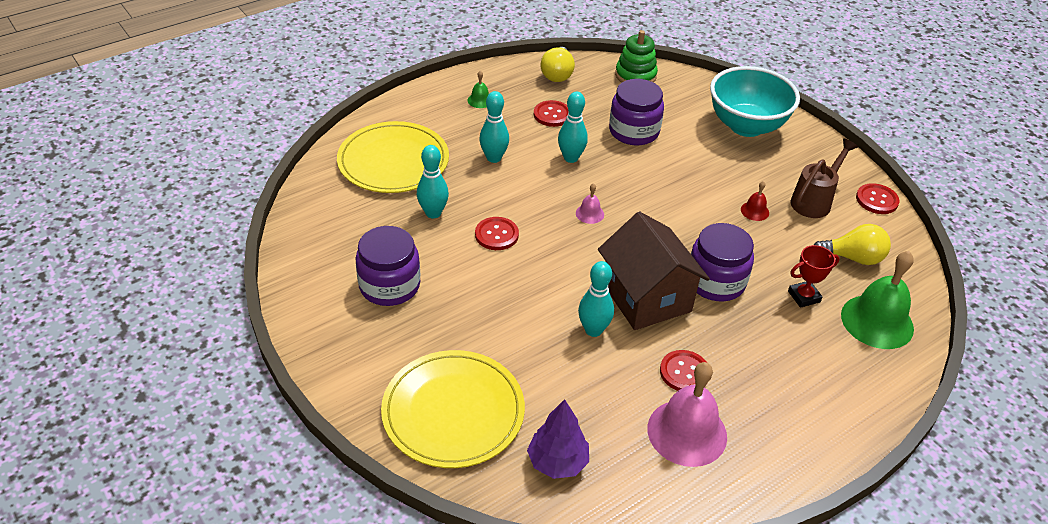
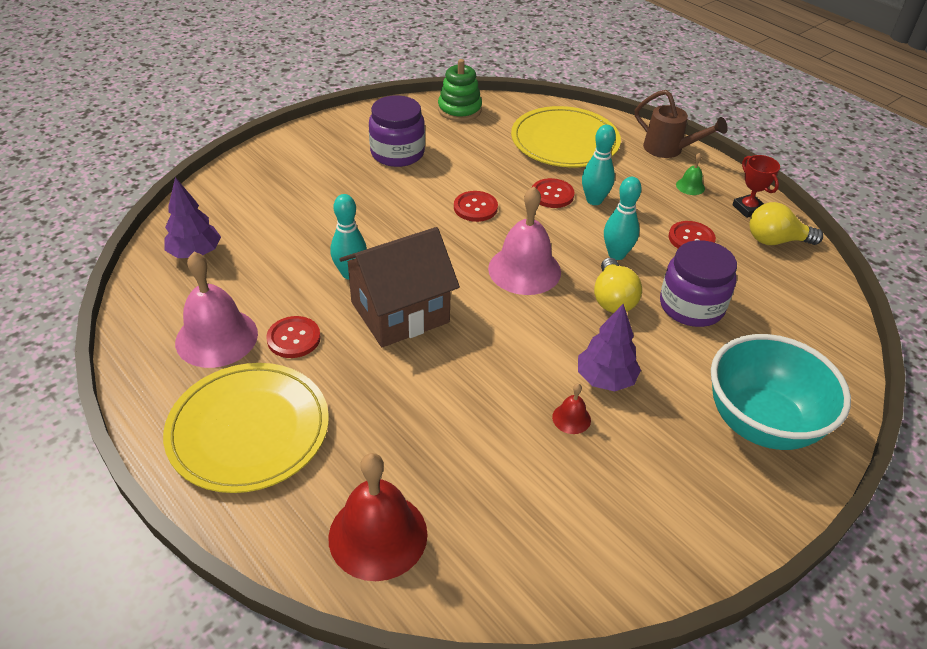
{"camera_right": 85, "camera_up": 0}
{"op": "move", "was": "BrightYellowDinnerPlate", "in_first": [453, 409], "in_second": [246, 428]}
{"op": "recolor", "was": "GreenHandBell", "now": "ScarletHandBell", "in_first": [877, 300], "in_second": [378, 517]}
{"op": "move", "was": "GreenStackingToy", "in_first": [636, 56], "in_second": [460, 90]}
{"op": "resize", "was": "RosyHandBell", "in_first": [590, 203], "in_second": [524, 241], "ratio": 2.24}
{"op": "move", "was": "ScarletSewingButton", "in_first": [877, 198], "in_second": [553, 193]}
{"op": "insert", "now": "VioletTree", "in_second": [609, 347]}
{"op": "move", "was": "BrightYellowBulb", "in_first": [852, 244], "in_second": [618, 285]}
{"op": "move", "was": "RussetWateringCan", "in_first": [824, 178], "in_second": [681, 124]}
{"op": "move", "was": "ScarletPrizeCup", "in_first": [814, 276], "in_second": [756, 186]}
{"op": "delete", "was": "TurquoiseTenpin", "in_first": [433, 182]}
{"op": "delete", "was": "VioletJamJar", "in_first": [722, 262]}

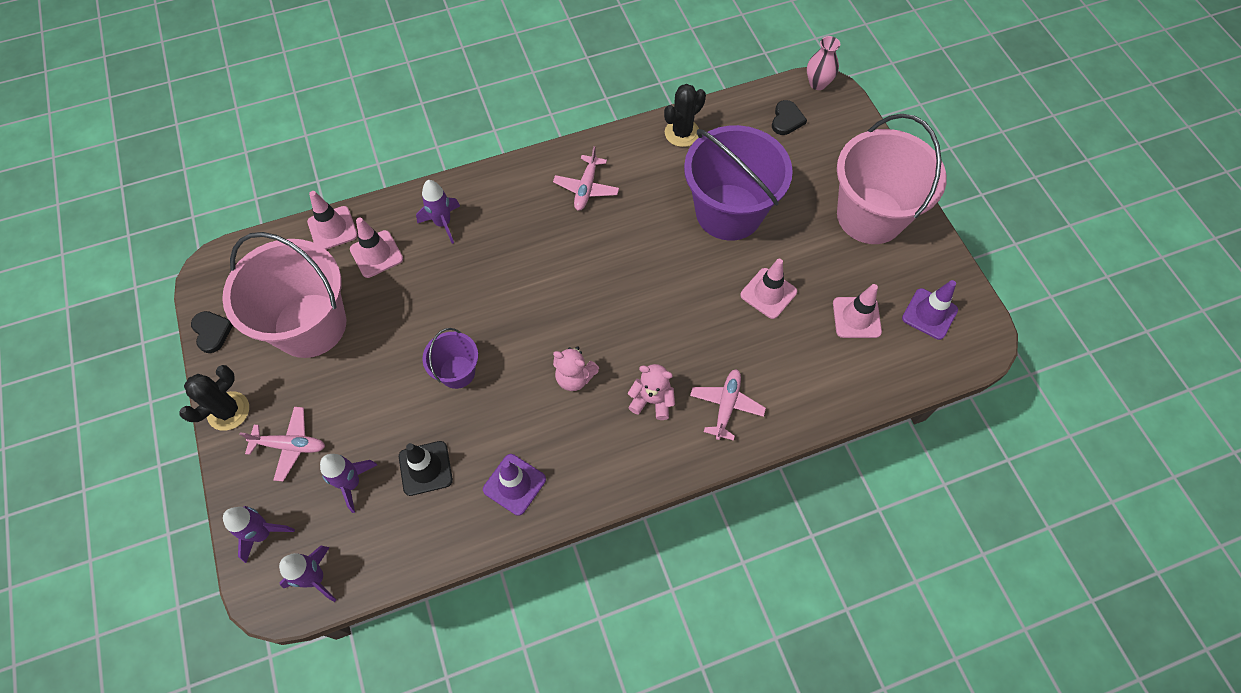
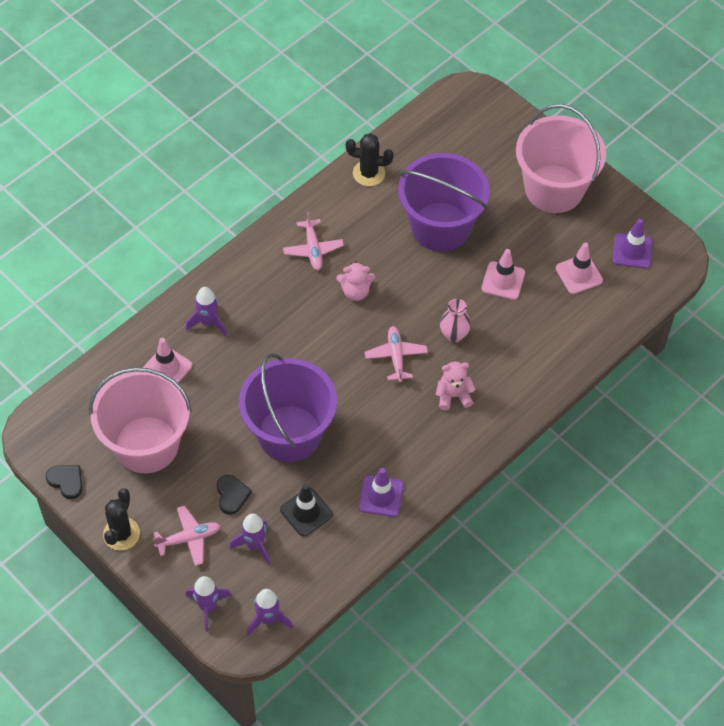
{"camera_right": -25, "camera_up": -5}
{"op": "move", "was": "EbonyLoveHeart", "in_first": [789, 117], "in_second": [234, 495]}
{"op": "resize", "was": "VioletSandBucket", "in_first": [450, 358], "in_second": [288, 407], "ratio": 2.06}
{"op": "move", "was": "RosyTeddy", "in_first": [576, 368], "in_second": [355, 281]}
{"op": "rotate", "was": "EbonyCactus", "in_first": [685, 115], "in_second": [370, 159], "clockwise": 75}
{"op": "move", "was": "RosyPlane", "in_first": [728, 405], "in_second": [396, 354]}
{"op": "move", "was": "RosyFlowerVase", "in_first": [823, 63], "in_second": [455, 321]}
{"op": "delete", "was": "RosyTrafficCone", "in_first": [332, 220]}

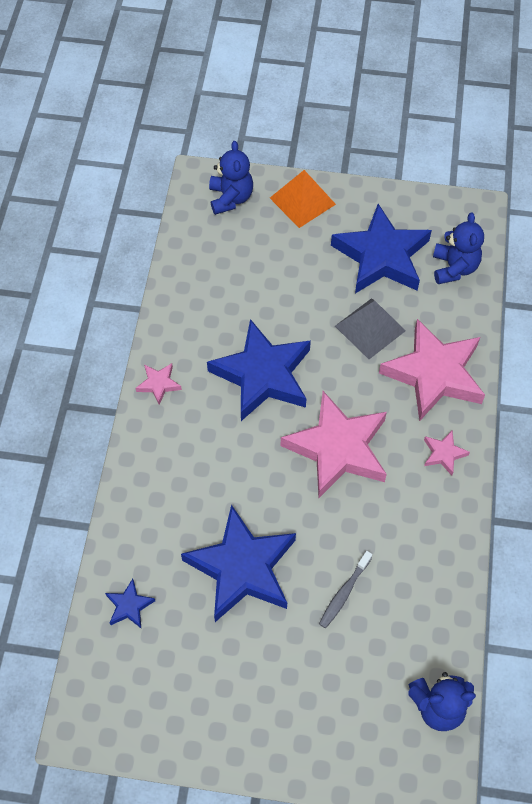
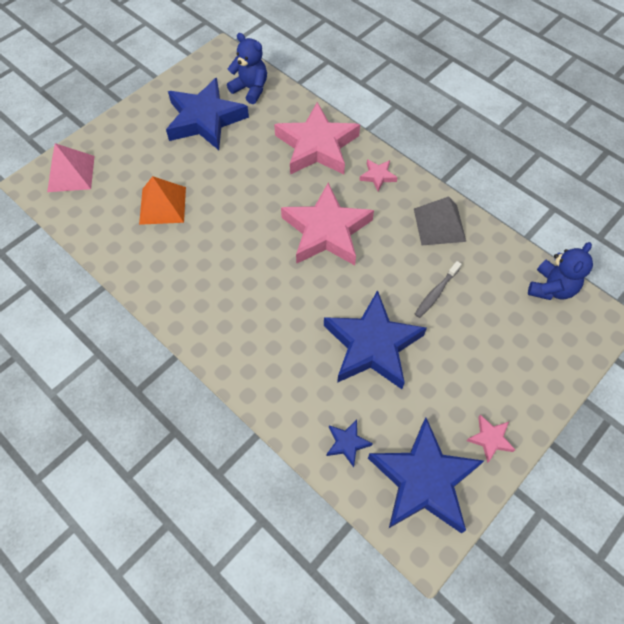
{"camera_right": -55, "camera_up": 0}
{"op": "replace", "was": "RoyalBlueTeddy", "now": "RosyPyramid", "in_first": [231, 178], "in_second": [71, 167]}
{"op": "move", "was": "BrightOrangePyramid", "in_first": [303, 199], "in_second": [162, 200]}
{"op": "move", "was": "RoyalBlueStarShape", "in_first": [259, 370], "in_second": [426, 475]}
{"op": "move", "was": "GrayPyramid", "in_first": [370, 329], "in_second": [440, 220]}
{"op": "rotate", "was": "GrayToothBrush", "in_first": [345, 589], "in_second": [438, 289], "clockwise": 60}
{"op": "move", "was": "RosyStarShape", "in_first": [159, 384], "in_second": [490, 439]}

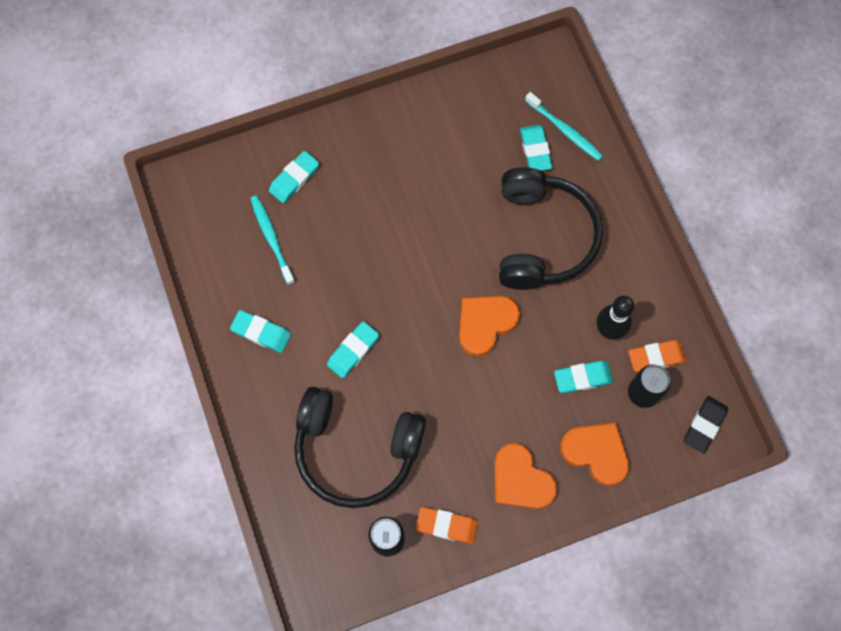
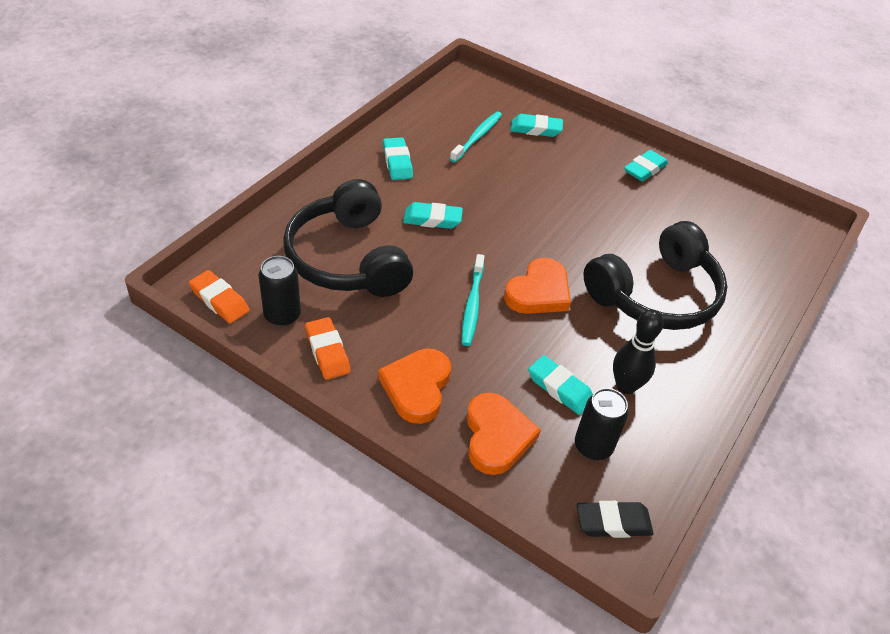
{"camera_right": 50, "camera_up": -25}
{"op": "move", "was": "BrightOrangePencilEraser", "in_first": [658, 356], "in_second": [219, 297]}
{"op": "move", "was": "TurquoiseToothBrush", "in_first": [564, 126], "in_second": [473, 300]}
{"op": "rotate", "was": "BrightOrangeLoveHeart", "in_first": [489, 326], "in_second": [537, 286], "clockwise": 120}
{"op": "move", "was": "TurquoisePencilEraser", "in_first": [536, 148], "in_second": [646, 166]}

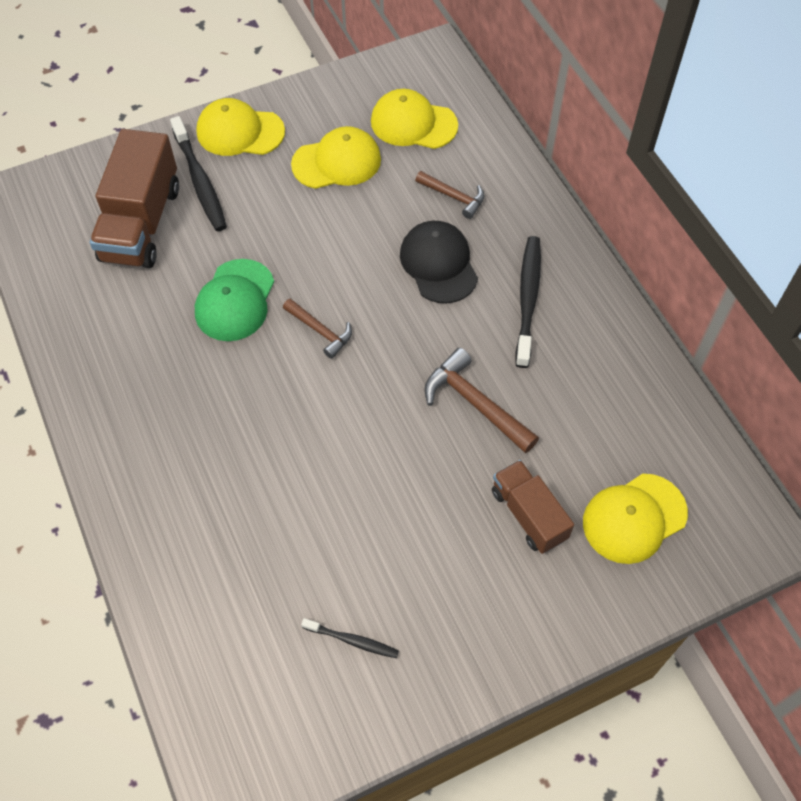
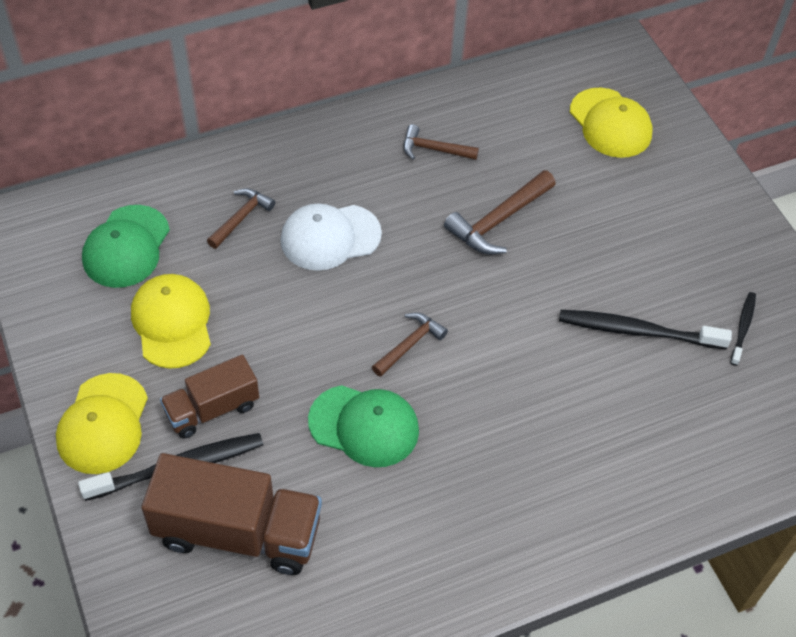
{"camera_right": -90, "camera_up": -5}
{"op": "recolor", "was": "BrightYellowBaseballCap", "now": "GreenBaseballCap", "in_first": [414, 119], "in_second": [126, 246]}
{"op": "move", "was": "RussetTruck", "in_first": [533, 507], "in_second": [209, 396]}
{"op": "recolor", "was": "EbonyBaseballCap", "now": "SnowWhiteBaseballCap", "in_first": [439, 262], "in_second": [331, 237]}
{"op": "insert", "now": "RussetHammer", "in_second": [441, 142]}
{"op": "move", "was": "EbonyToothBrush", "in_first": [528, 302], "in_second": [645, 330]}

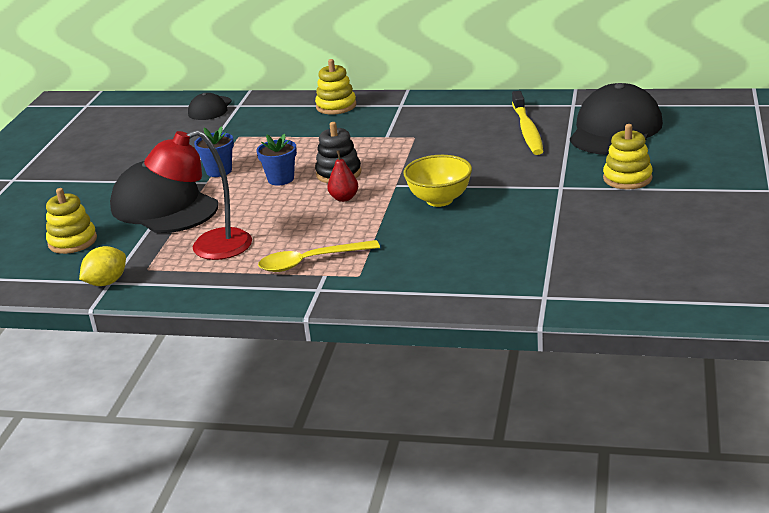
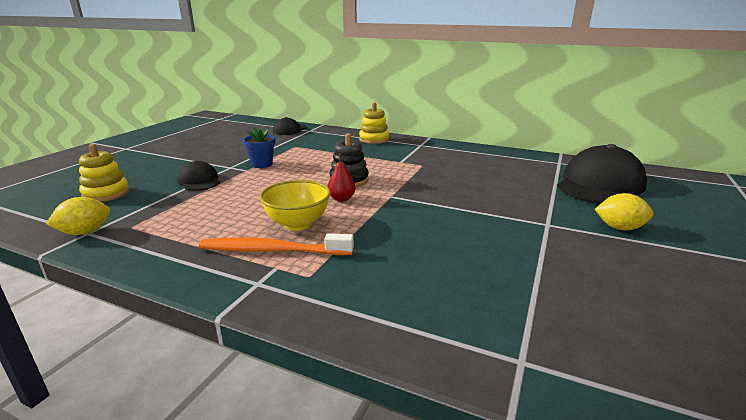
{"camera_right": 10, "camera_up": -5}
{"op": "resize", "was": "EbonyBaseballCap", "in_first": [164, 197], "in_second": [199, 175], "ratio": 0.51}
{"op": "replace", "was": "BrightYellowSpoon", "now": "BrightOrangeToothBrush", "in_first": [319, 256], "in_second": [276, 244]}
{"op": "move", "was": "BrightYellowDeepDish", "in_first": [437, 181], "in_second": [294, 205]}
{"op": "replace", "was": "BrightYellowStackingToy", "now": "BrightYellowCitrusFruit", "in_first": [628, 157], "in_second": [624, 211]}
{"op": "delete", "was": "ScarletReadingLamp", "in_first": [198, 195]}
{"op": "delete", "was": "RoyalBluePlantPot", "in_first": [276, 160]}
{"op": "delete", "was": "BrightYellowToothBrush", "in_first": [528, 123]}

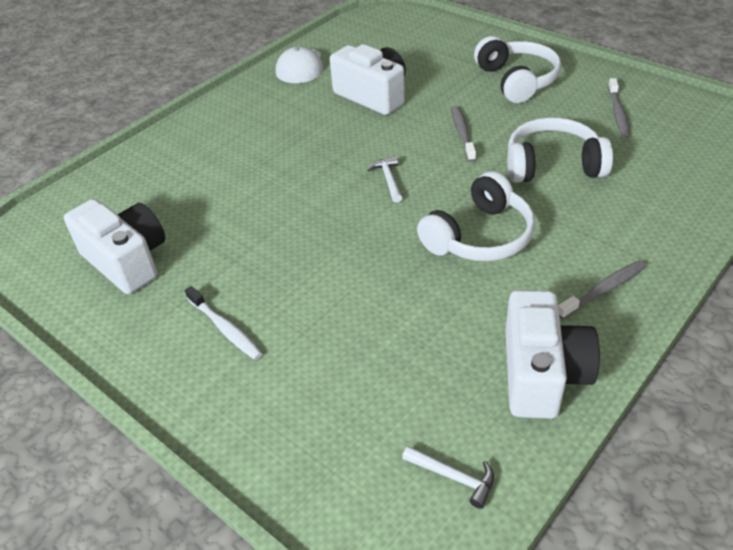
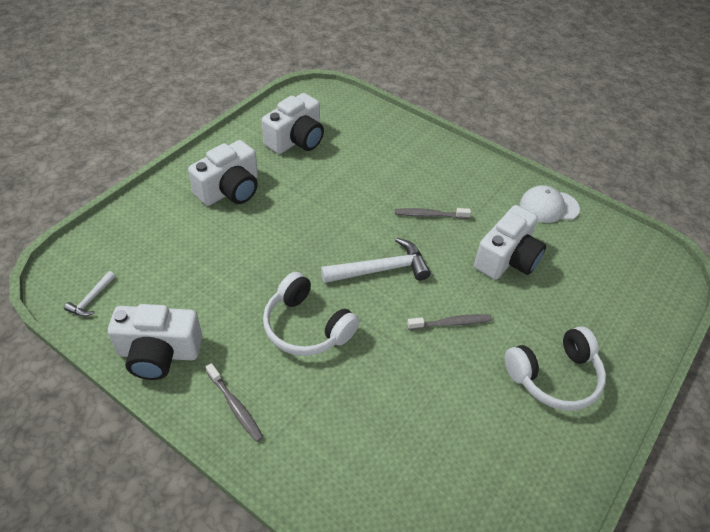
{"camera_right": 80, "camera_up": 5}
{"op": "replace", "was": "SnowWhiteToothBrush", "now": "SnowWhitePhotoCamera", "in_first": [223, 323], "in_second": [223, 173]}
{"op": "resize", "was": "SnowWhiteHammer", "in_first": [385, 179], "in_second": [376, 260], "ratio": 1.96}
{"op": "move", "was": "GrayToothBrush", "in_first": [619, 107], "in_second": [433, 213]}
{"op": "delete", "was": "SnowWhiteHeadphones", "in_first": [560, 150]}

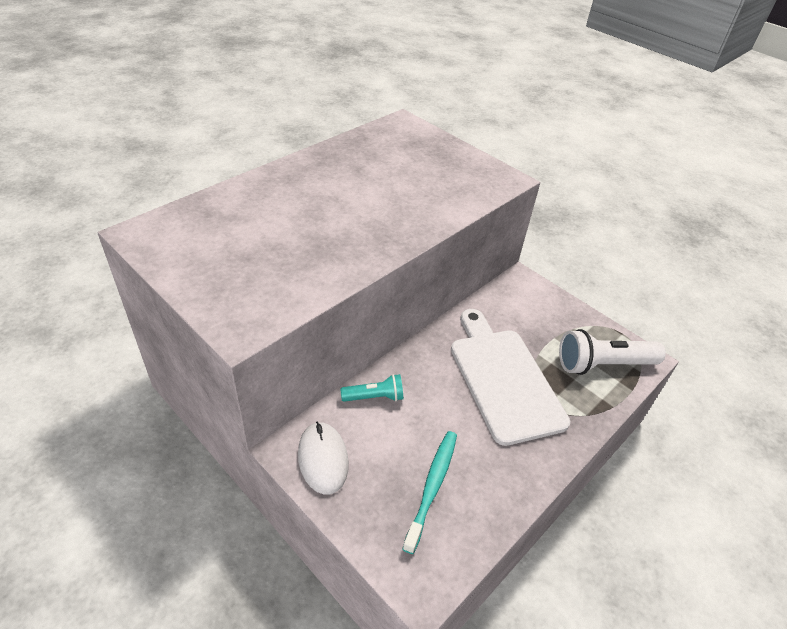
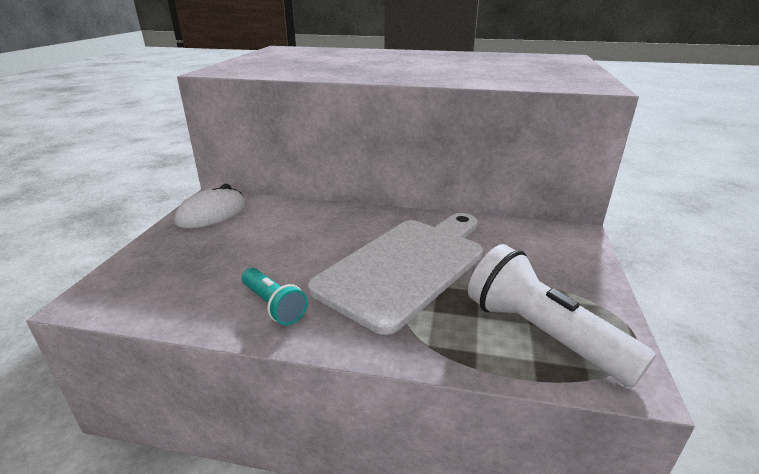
{"camera_right": 60, "camera_up": -15}
{"op": "move", "was": "TurquoisePocketTorch", "in_first": [371, 388], "in_second": [275, 296]}
{"op": "delete", "was": "TurquoiseToothBrush", "in_first": [429, 492]}

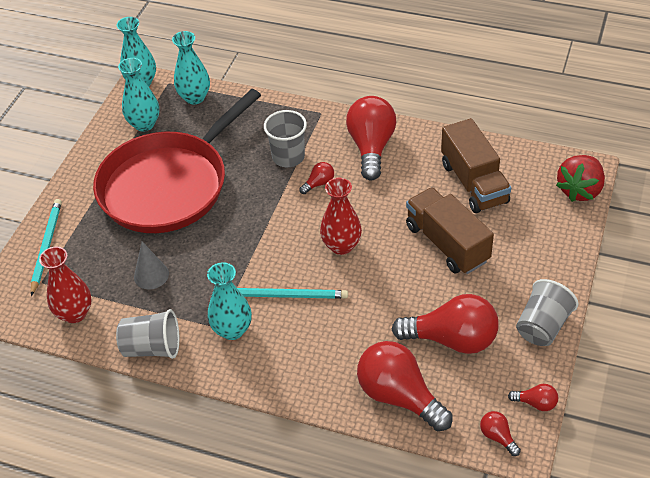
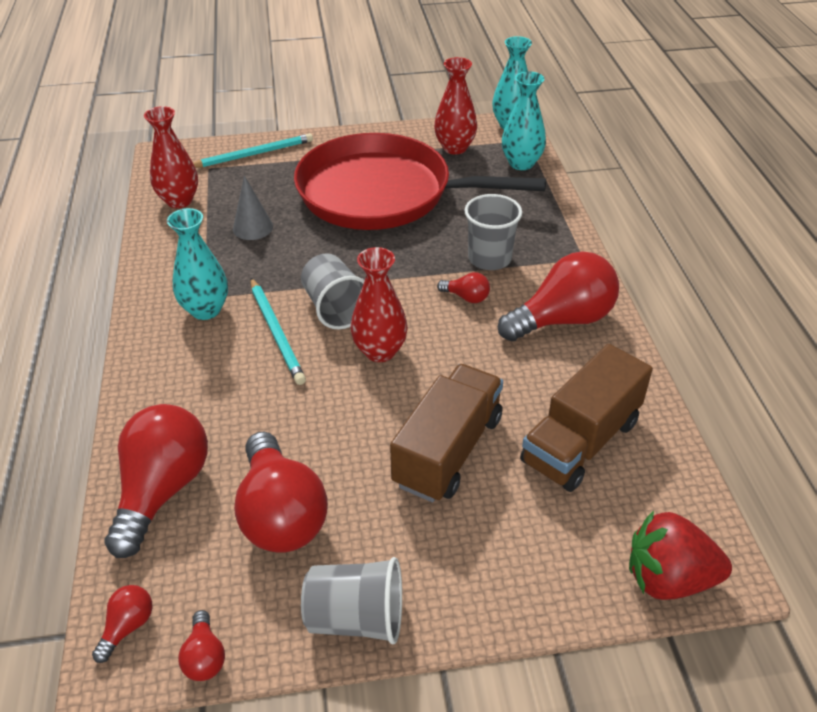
{"camera_right": 60, "camera_up": -5}
{"op": "move", "was": "GrayBeaker", "in_first": [147, 334], "in_second": [333, 291]}
{"op": "recolor", "was": "TurquoiseFlowerVase", "now": "ScarletFlowerVase", "in_first": [138, 95], "in_second": [455, 105]}

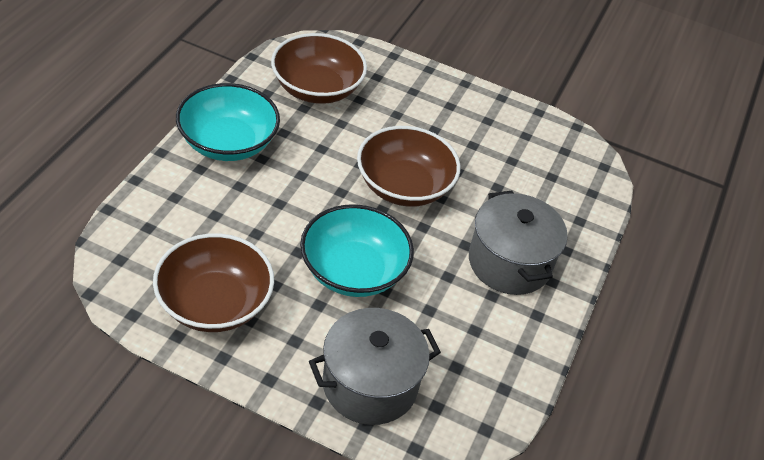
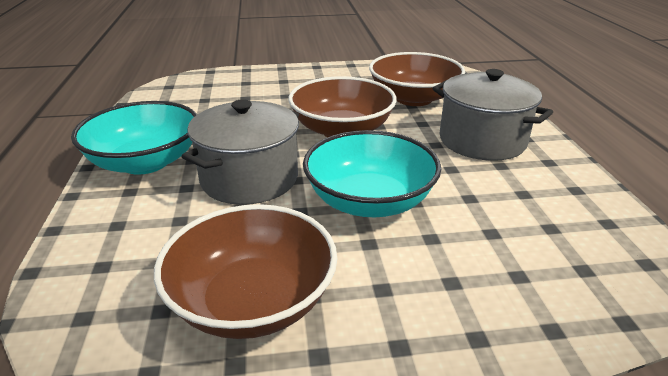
{"camera_right": -25, "camera_up": -15}
{"op": "move", "was": "GrayCookingPot", "in_first": [375, 366], "in_second": [240, 152]}
{"op": "move", "was": "RussetDeepDish", "in_first": [319, 68], "in_second": [417, 79]}

